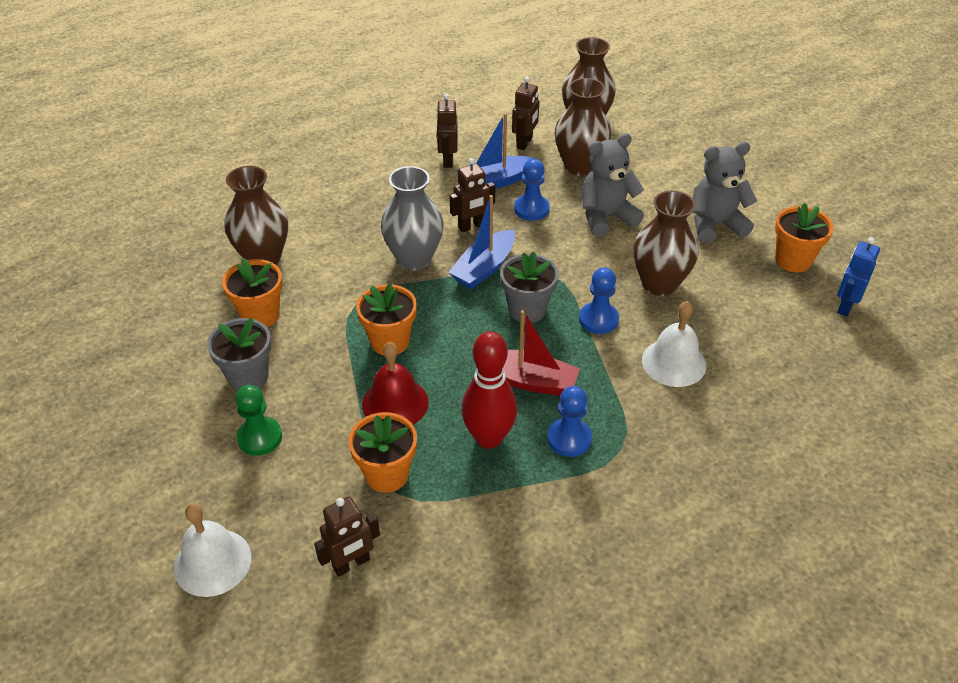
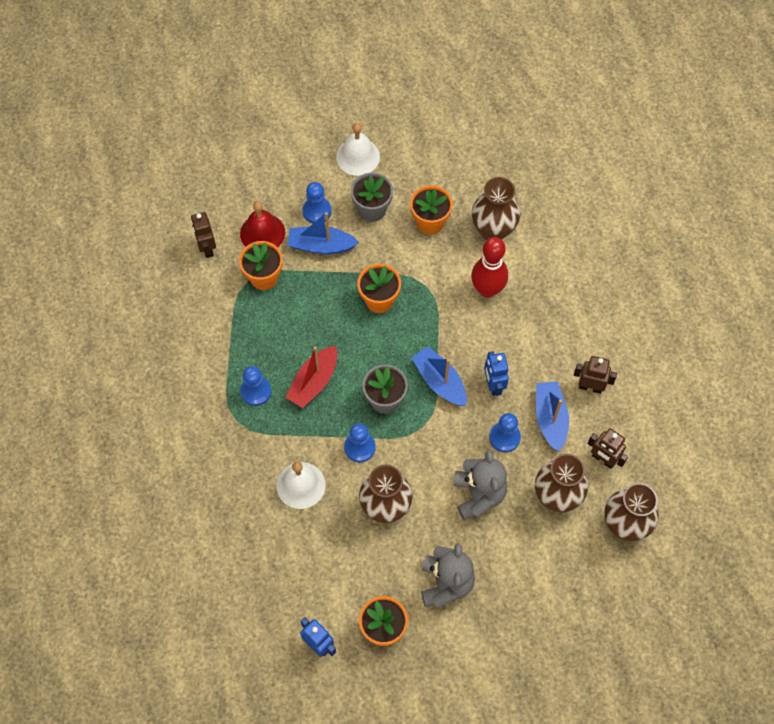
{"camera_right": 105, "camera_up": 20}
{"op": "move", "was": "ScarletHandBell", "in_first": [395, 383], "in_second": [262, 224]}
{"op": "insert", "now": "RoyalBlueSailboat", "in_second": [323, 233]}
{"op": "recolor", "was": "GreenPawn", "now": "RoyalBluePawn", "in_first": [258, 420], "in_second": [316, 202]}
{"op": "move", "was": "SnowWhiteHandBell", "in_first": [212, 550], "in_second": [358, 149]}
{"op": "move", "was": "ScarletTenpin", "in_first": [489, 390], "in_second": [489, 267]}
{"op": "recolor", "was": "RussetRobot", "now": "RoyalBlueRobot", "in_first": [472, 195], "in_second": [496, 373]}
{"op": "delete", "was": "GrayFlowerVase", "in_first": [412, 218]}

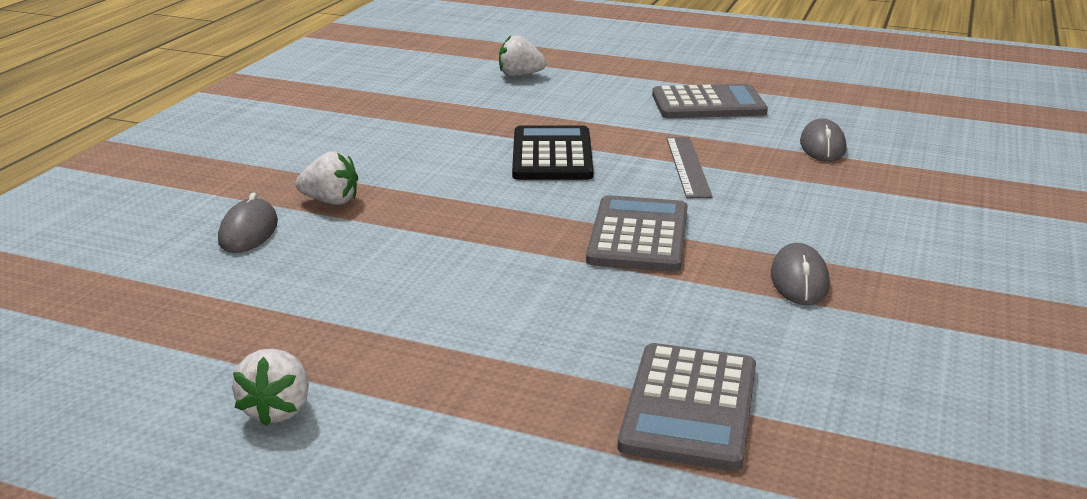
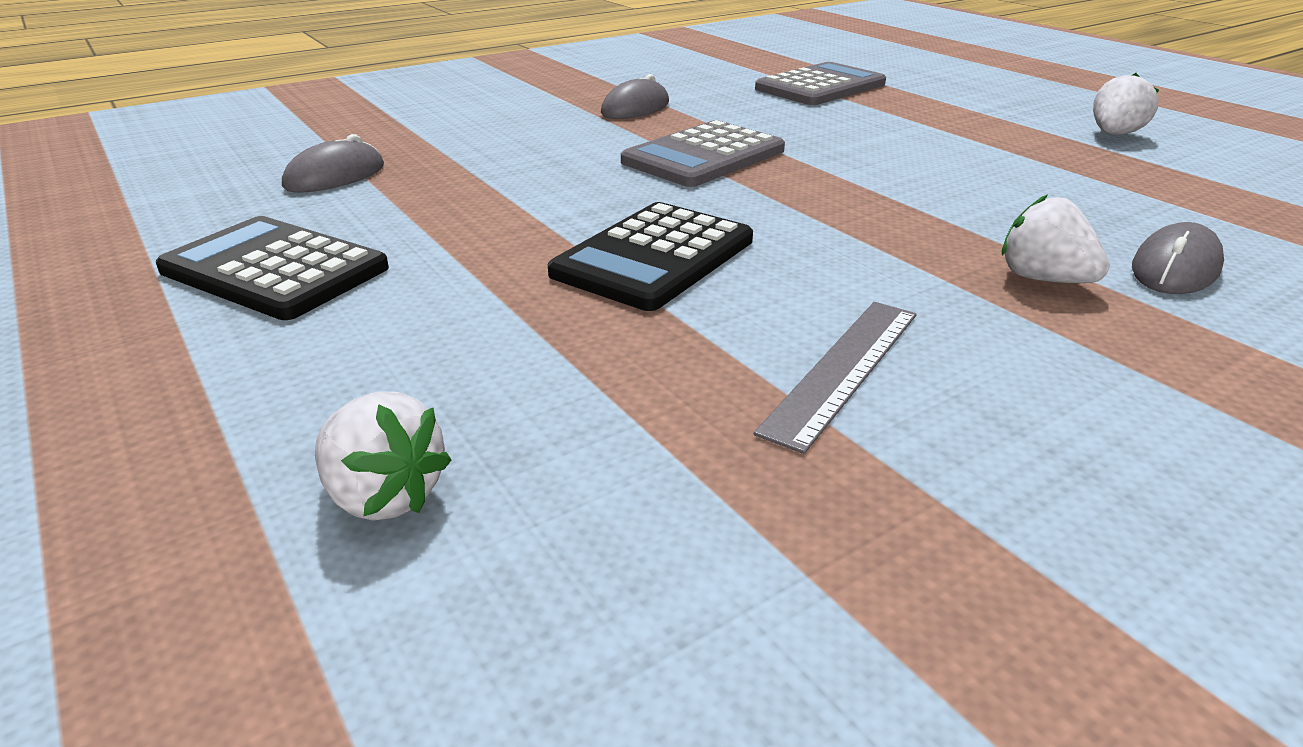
{"camera_right": -145, "camera_up": 5}
{"op": "recolor", "was": "GrayAddingMachine", "now": "EbonyAddingMachine", "in_first": [710, 101], "in_second": [272, 268]}
{"op": "move", "was": "GrayRuler", "in_first": [689, 167], "in_second": [835, 378]}

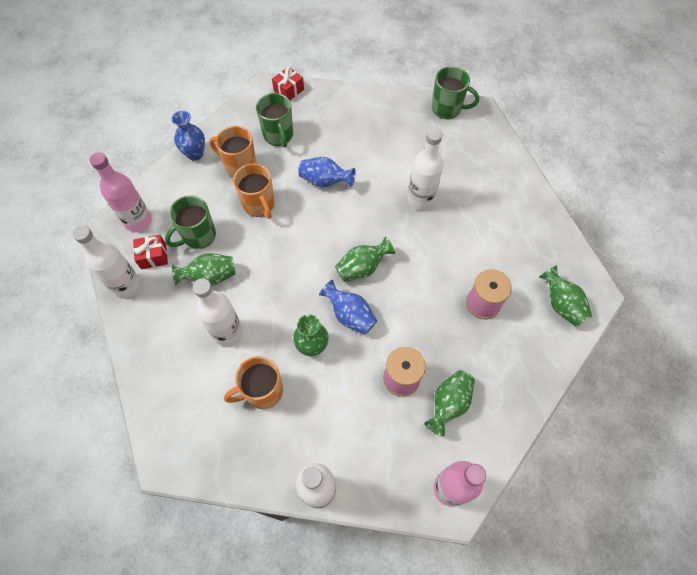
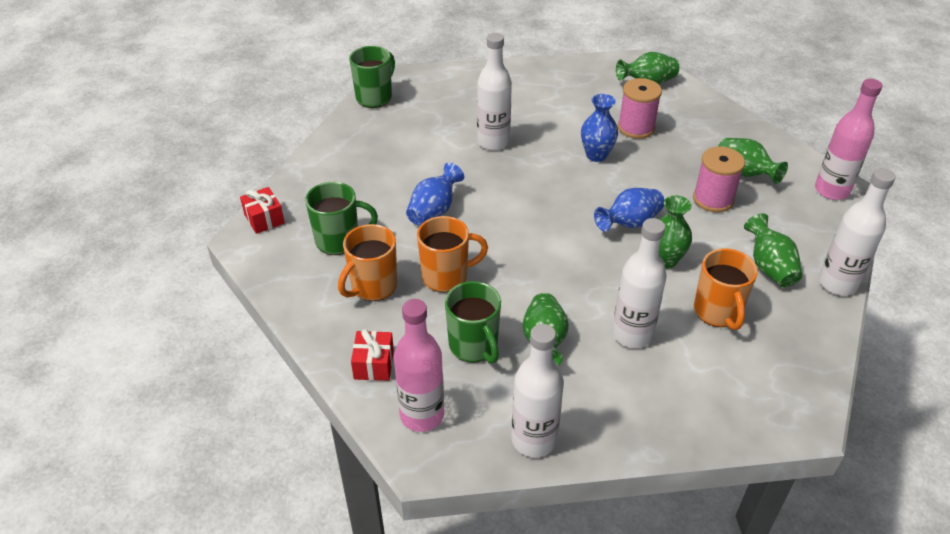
{"camera_right": -75, "camera_up": -20}
{"op": "move", "was": "ScarletWrappedGift", "in_first": [150, 252], "in_second": [372, 355]}
{"op": "move", "was": "RoyalBlueFlowerVase", "in_first": [188, 136], "in_second": [599, 128]}
{"op": "move", "was": "GreenFlowerVase", "in_first": [365, 259], "in_second": [773, 250]}

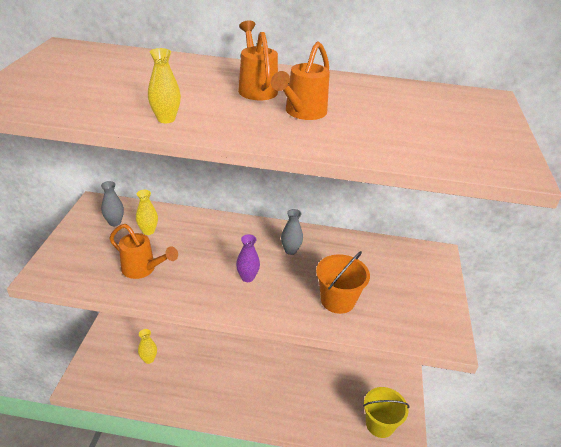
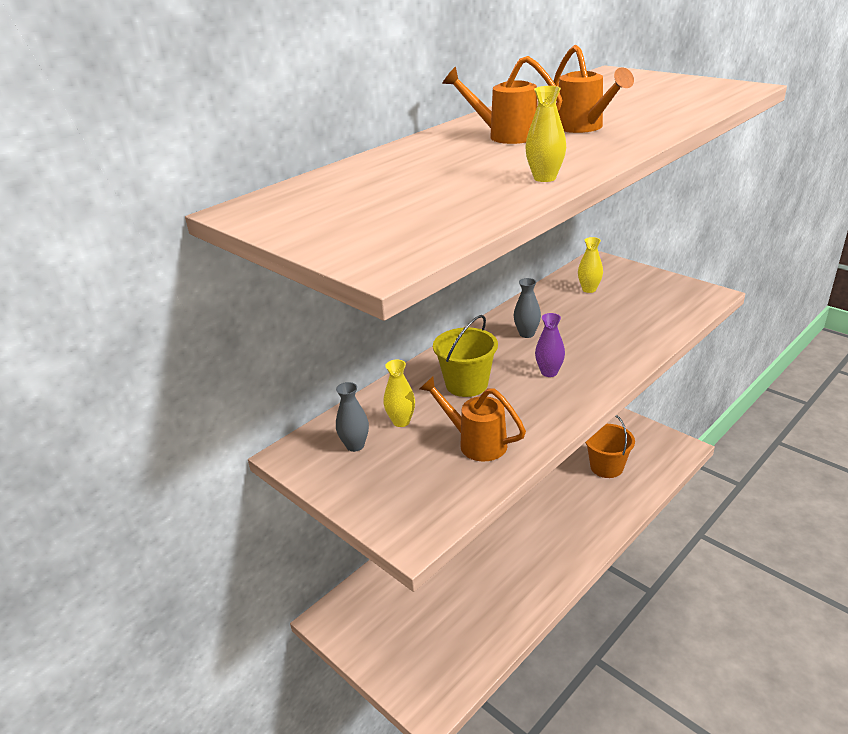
{"camera_right": -50, "camera_up": -5}
{"op": "rotate", "was": "BrightOrangeWateringCan", "in_first": [143, 251], "in_second": [473, 419], "clockwise": -120}
{"op": "move", "was": "BrightYellowSandBucket", "in_first": [386, 412], "in_second": [465, 356]}
{"op": "move", "was": "BrightYellowFlowerVase", "in_first": [147, 346], "in_second": [590, 265]}
{"op": "move", "was": "BrightOrangeSandBucket", "in_first": [343, 282], "in_second": [610, 446]}

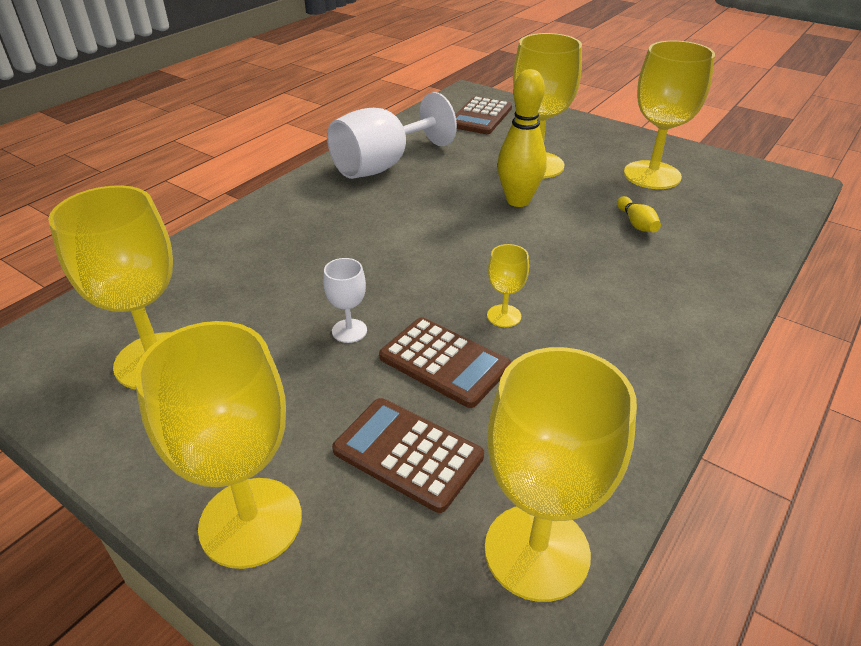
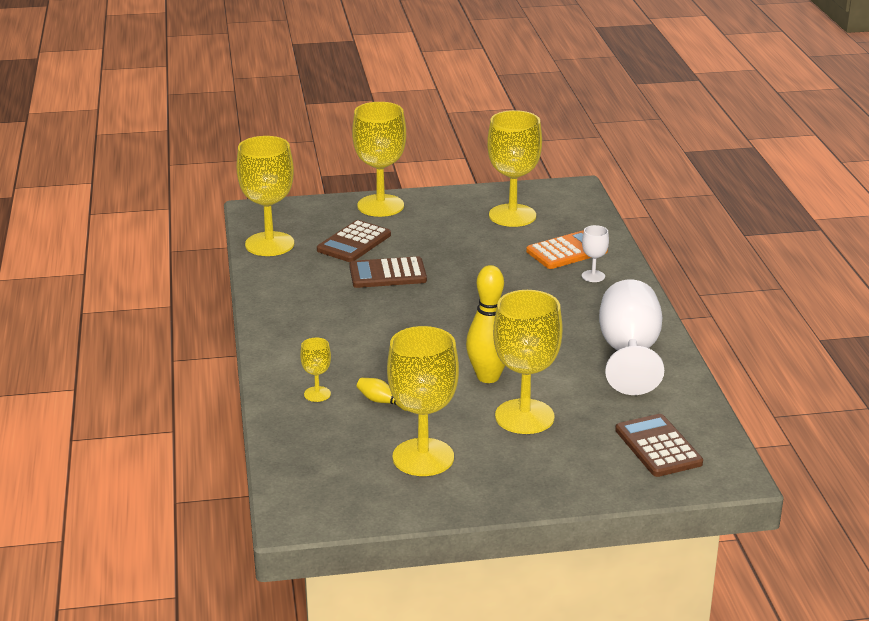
{"camera_right": 135, "camera_up": -10}
{"op": "move", "was": "BrightYellowChalice", "in_first": [508, 285], "in_second": [315, 370]}
{"op": "rotate", "was": "RussetAddingMachine", "in_first": [408, 455], "in_second": [354, 241], "clockwise": 135}
{"op": "insert", "now": "BrightOrangeAddingMachine", "in_second": [567, 250]}
{"op": "move", "was": "SnowWhiteChalice", "in_first": [345, 300], "in_second": [595, 253]}

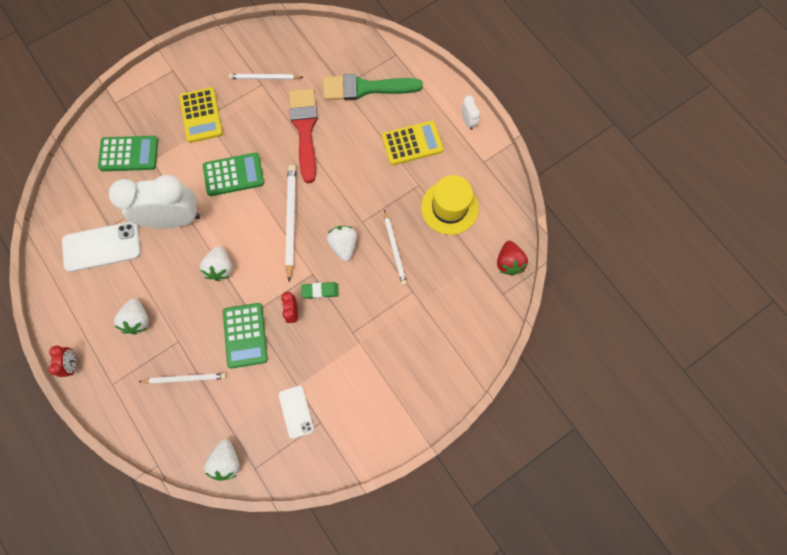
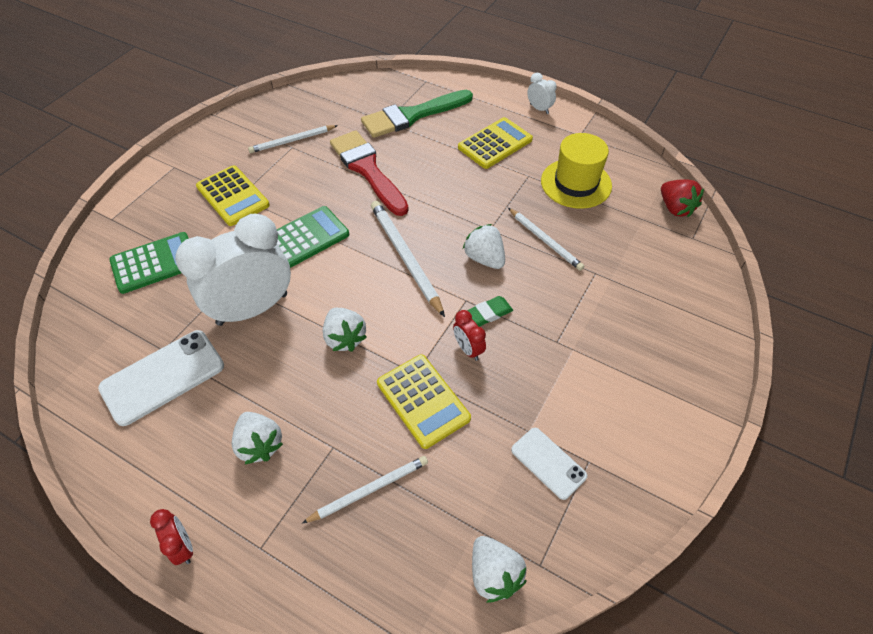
{"camera_right": -25, "camera_up": -20}
{"op": "recolor", "was": "GreenAddingMachine", "now": "BrightYellowAddingMachine", "in_first": [245, 335], "in_second": [424, 401]}

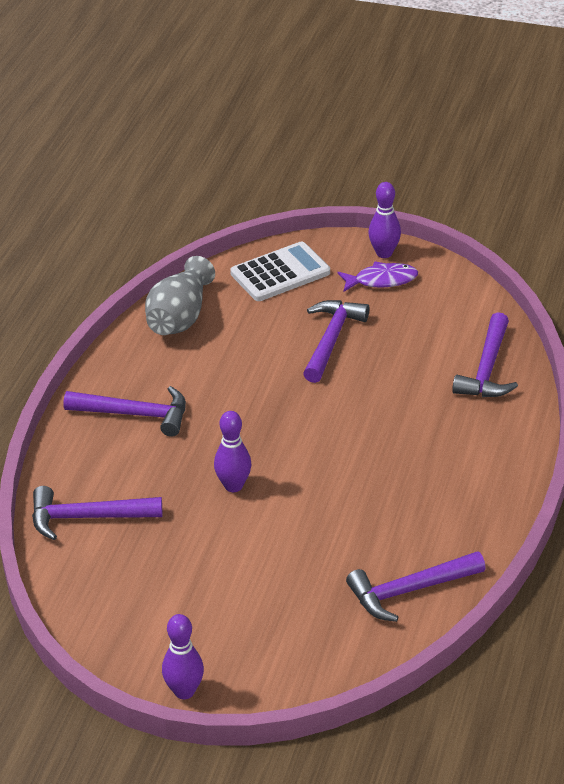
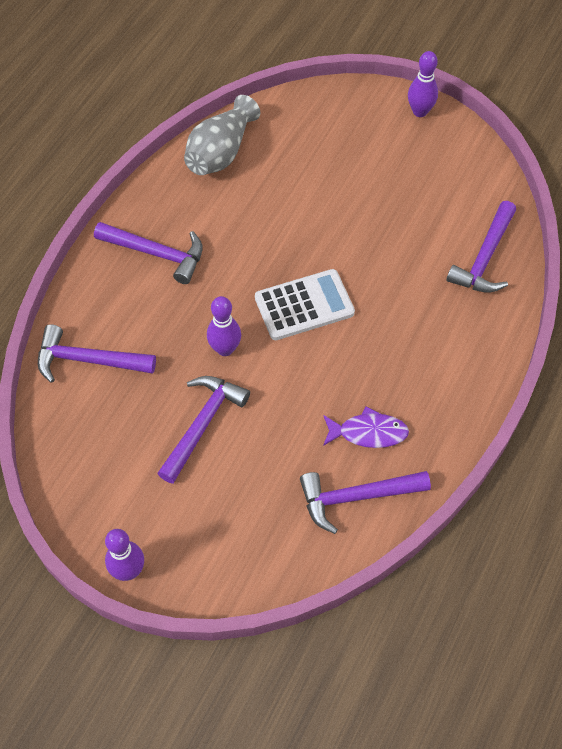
{"camera_right": 10, "camera_up": 20}
{"op": "move", "was": "VioletHammer", "in_first": [336, 341], "in_second": [203, 430]}
{"op": "move", "was": "SnowWhiteAddingMachine", "in_first": [280, 271], "in_second": [305, 304]}
{"op": "move", "was": "VioletFish", "in_first": [378, 276], "in_second": [366, 427]}

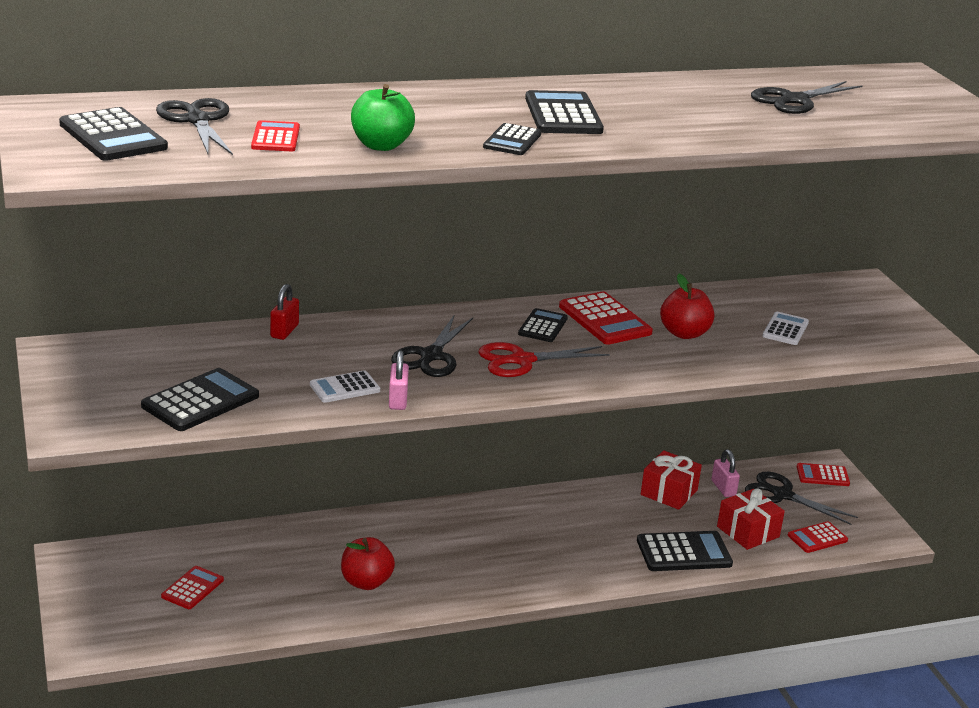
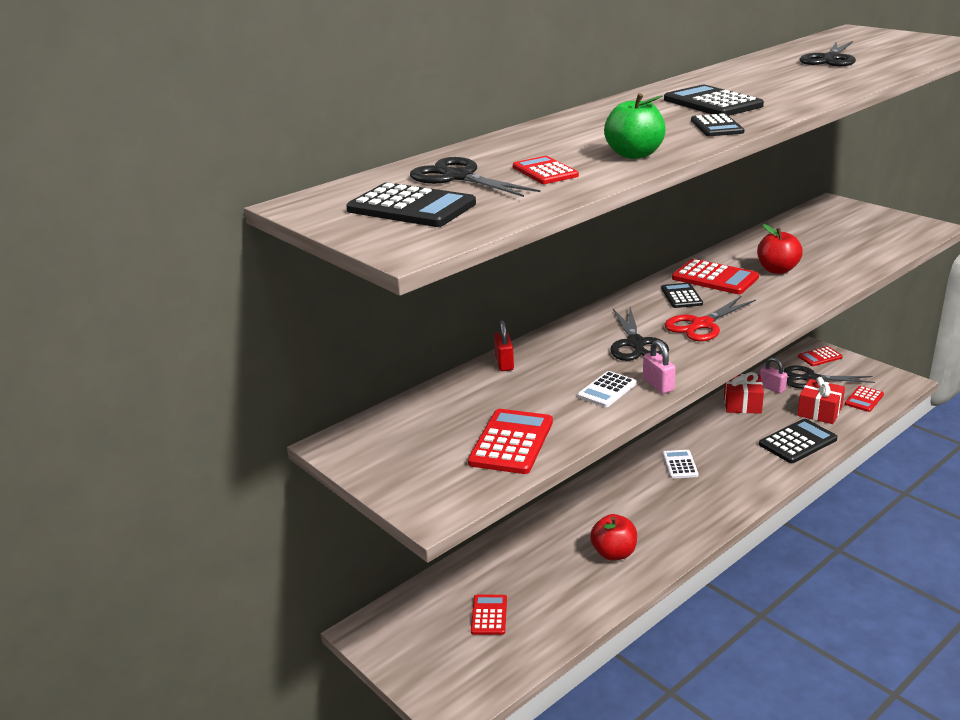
{"camera_right": -20, "camera_up": 0}
{"op": "recolor", "was": "EbonyAddingMachine", "now": "ScarletAddingMachine", "in_first": [200, 399], "in_second": [510, 441]}
{"op": "move", "was": "SnowWhiteAddingMachine", "in_first": [785, 328], "in_second": [681, 464]}

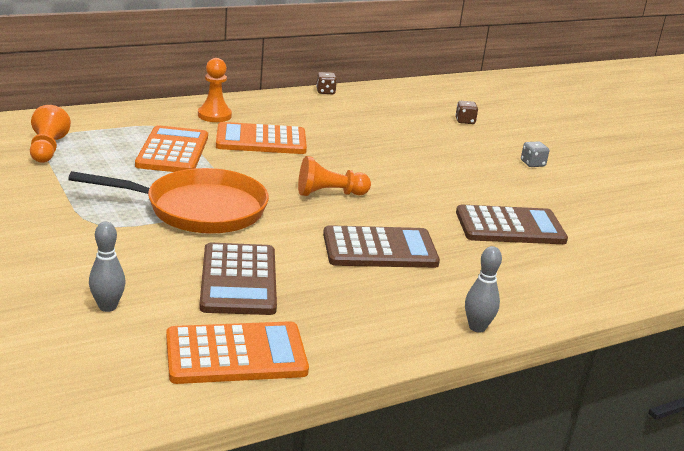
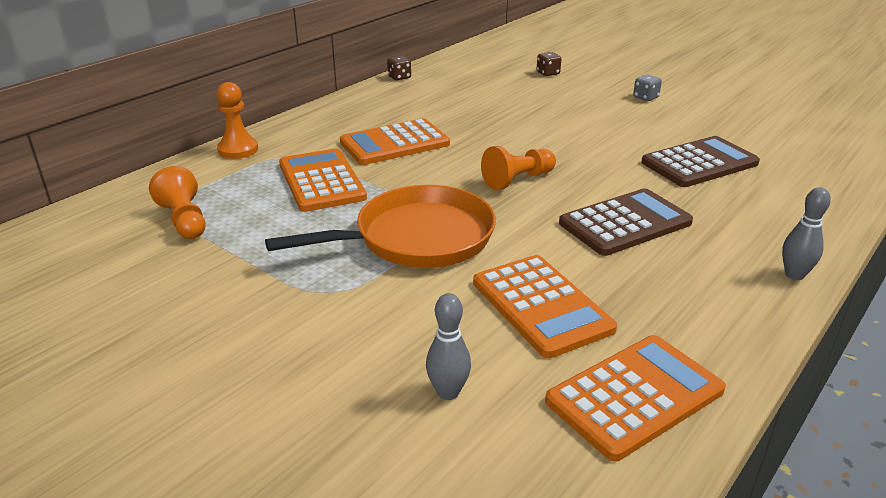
{"camera_right": -20, "camera_up": 5}
{"op": "move", "was": "BrightOrangePawn", "in_first": [215, 90], "in_second": [237, 120]}
{"op": "recolor", "was": "RussetAddingMachine", "now": "BrightOrangeAddingMachine", "in_first": [238, 279], "in_second": [545, 306]}

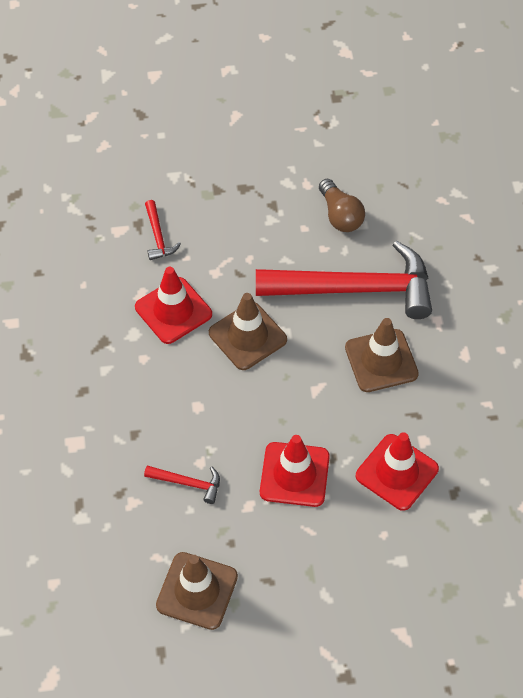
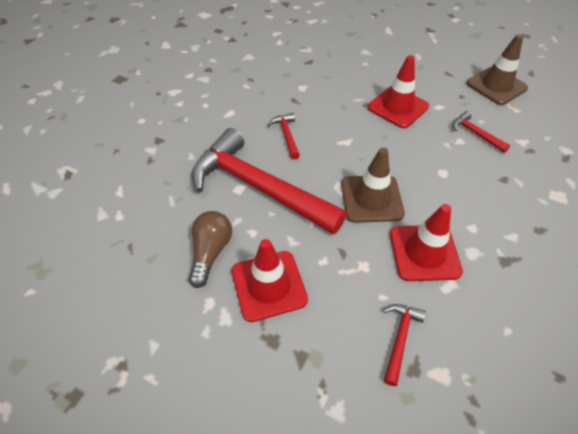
{"camera_right": -145, "camera_up": -5}
{"op": "move", "was": "ScarletTrafficCone", "in_first": [397, 471], "in_second": [269, 280]}
{"op": "replace", "was": "RussetTrafficCone", "now": "ScarletHammer", "in_first": [382, 355], "in_second": [283, 136]}

